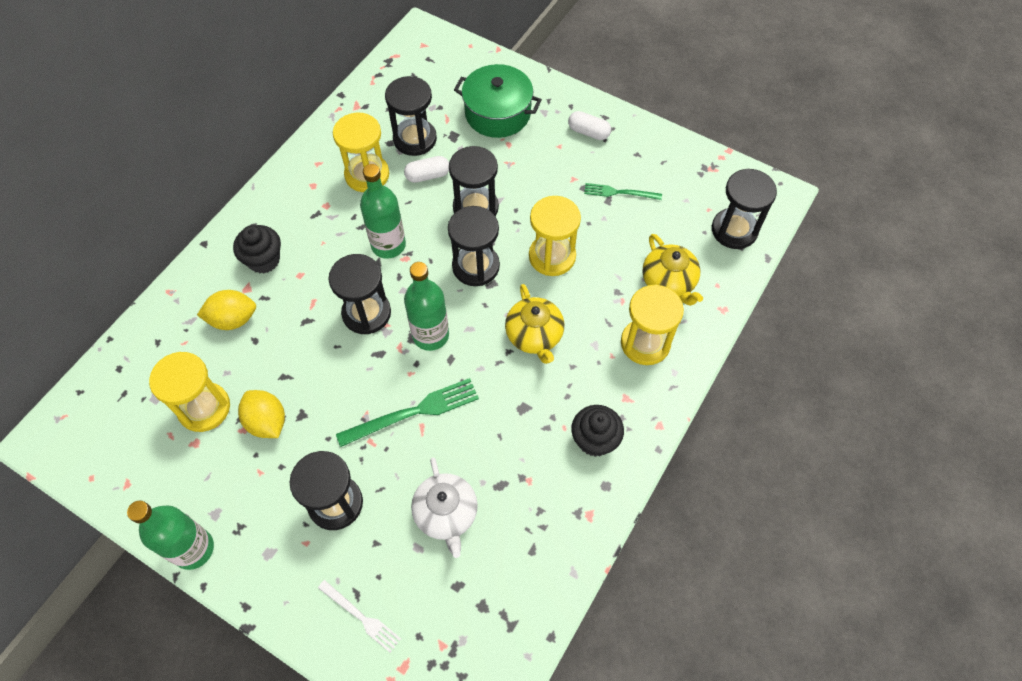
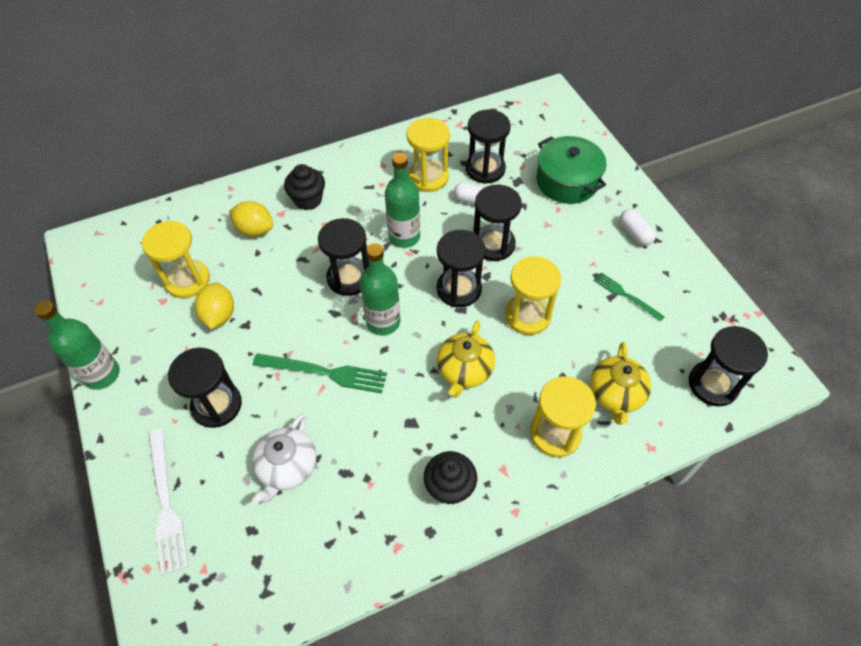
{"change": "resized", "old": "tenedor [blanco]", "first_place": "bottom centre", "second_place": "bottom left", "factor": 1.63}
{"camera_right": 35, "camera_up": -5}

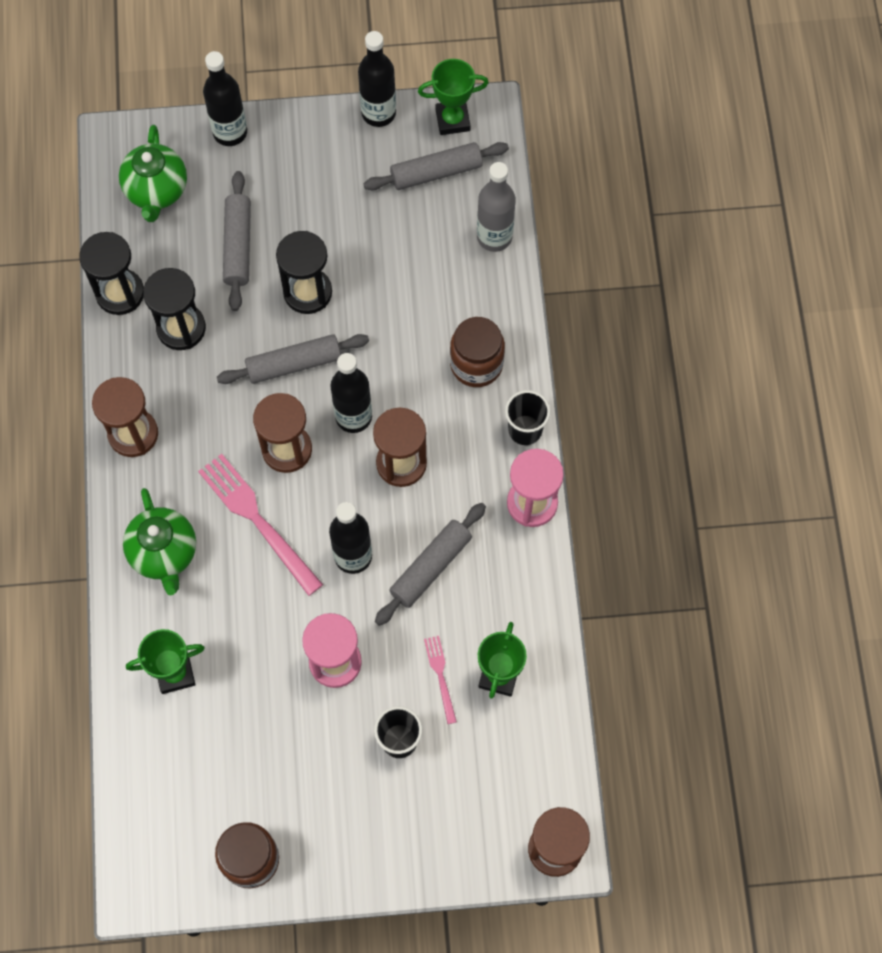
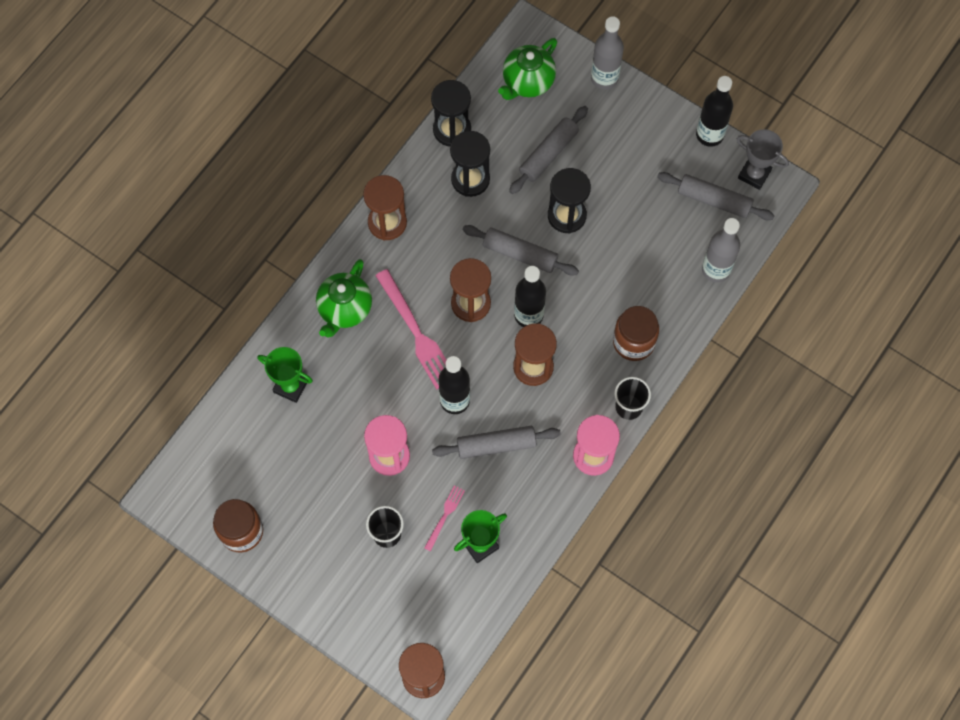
{"change": "recoloured", "old": "botella [negro] (1st from left)", "new": "botella [gris] (1st from left)", "first_place": "top left", "second_place": "top centre"}
{"change": "recoloured", "old": "trofeo [verde] (2nd from left)", "new": "trofeo [gris]", "first_place": "top centre", "second_place": "top right"}
{"change": "turned", "old": "tenedor [rosa] (1st from left)", "first_place": "middle left", "second_place": "centre", "degrees": 150}
{"camera_right": 40, "camera_up": 0}

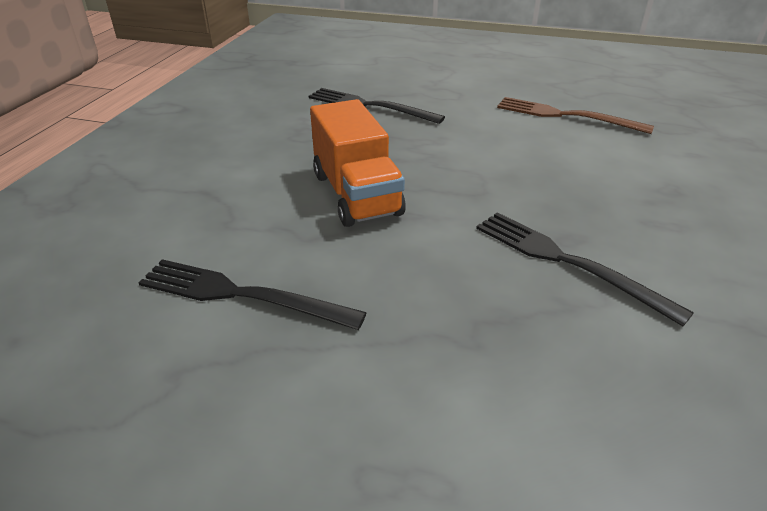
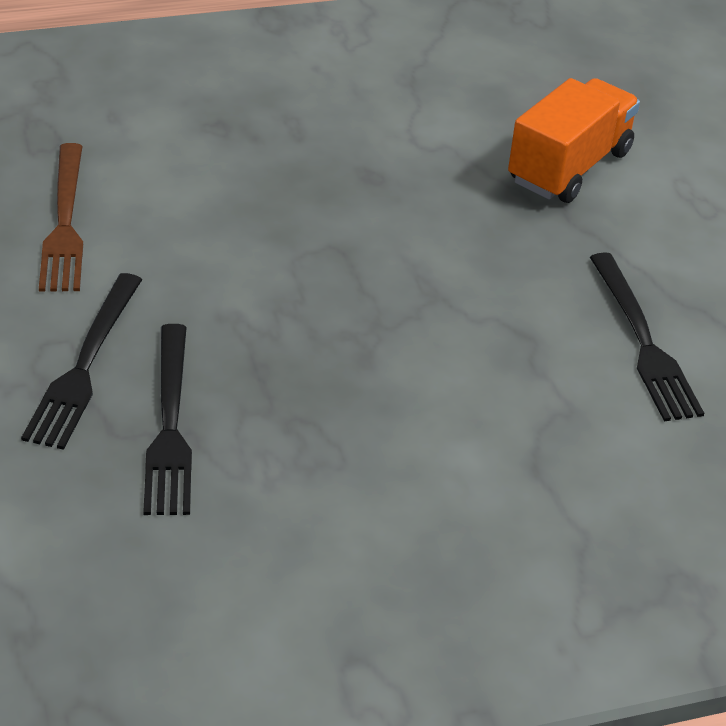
{"change": "moved", "old": "camión [naranja]", "first_place": "top centre", "second_place": "top right"}
{"change": "moved", "old": "tenedor [negro] (3rd from left in the first image)", "new": "tenedor [negro] (1st from left)", "first_place": "middle right", "second_place": "middle left"}
{"camera_right": -125, "camera_up": 5}

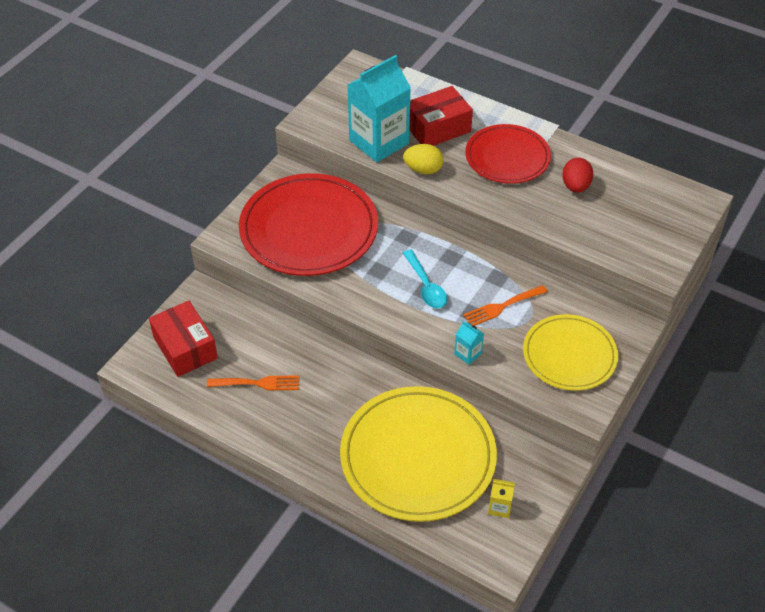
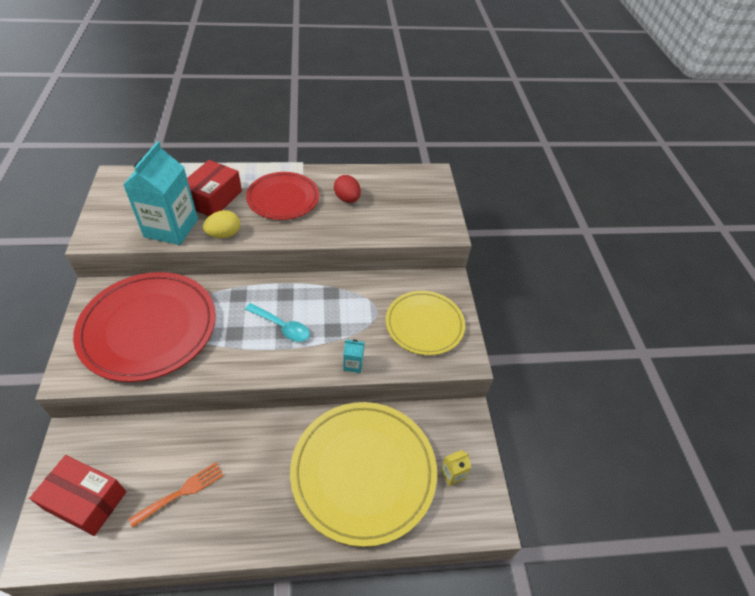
{"change": "removed", "old": "tenedor [naranja] (2nd from left)", "first_place": "centre"}
{"camera_right": -40, "camera_up": 0}

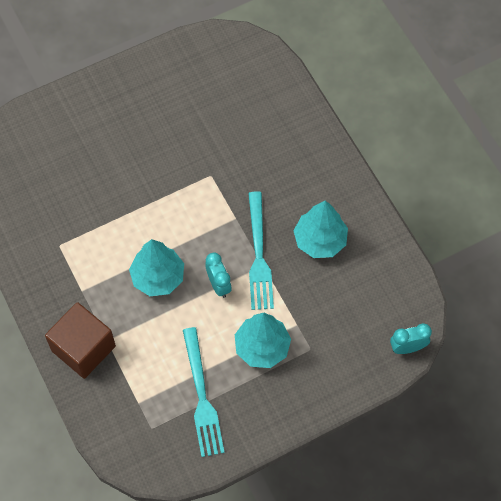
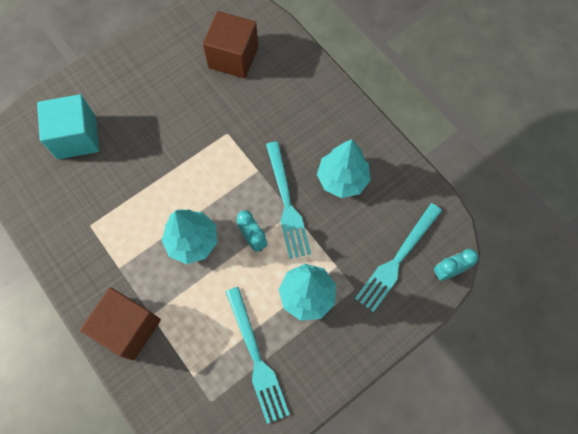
{"change": "added", "new": "cubo [turquesa]", "second_place": "top left"}
{"change": "added", "new": "cubo [marrón] (2nd from left)", "second_place": "top centre"}
{"change": "added", "new": "tenedor [turquesa] (3rd from left)", "second_place": "middle right"}
{"camera_right": -10, "camera_up": 5}

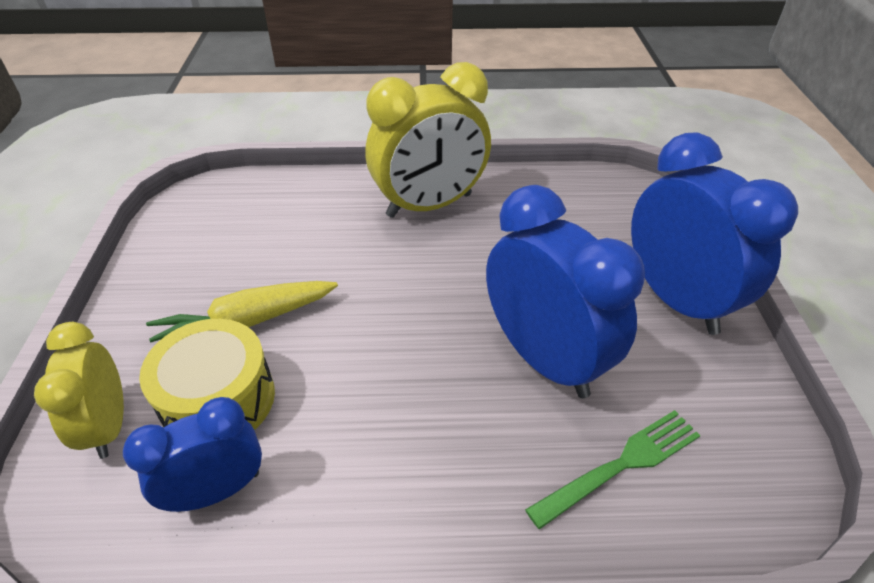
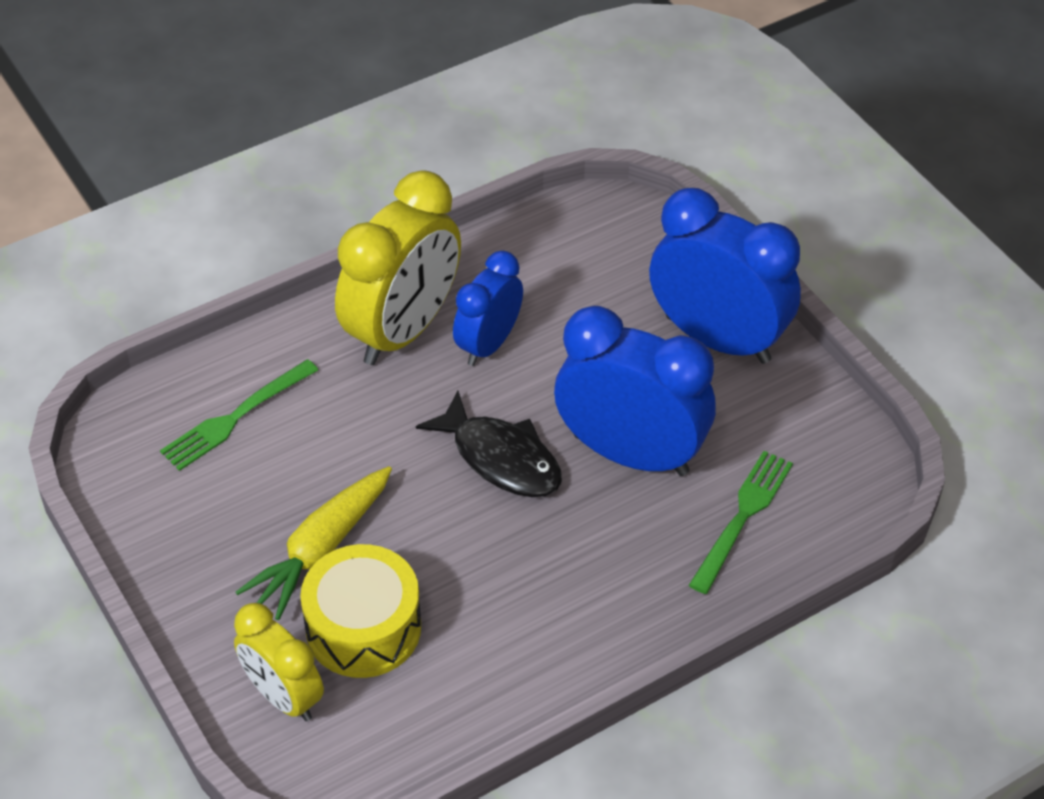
{"change": "added", "new": "tenedor [verde] (1st from left)", "second_place": "middle left"}
{"change": "added", "new": "pez [negro]", "second_place": "centre"}
{"change": "moved", "old": "despertador [azul] (1st from left)", "first_place": "bottom left", "second_place": "centre"}
{"camera_right": -30, "camera_up": 5}

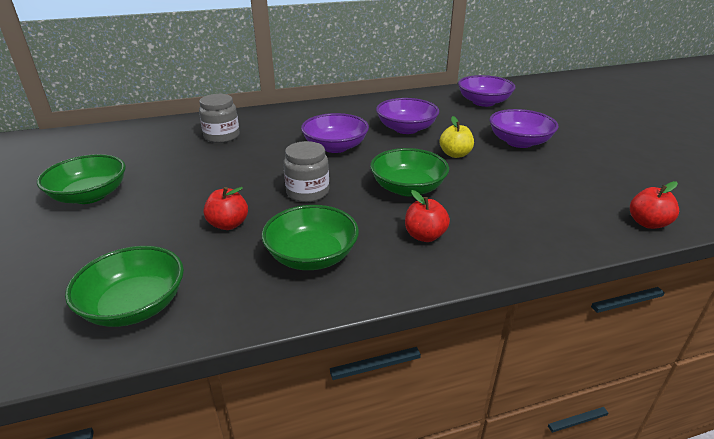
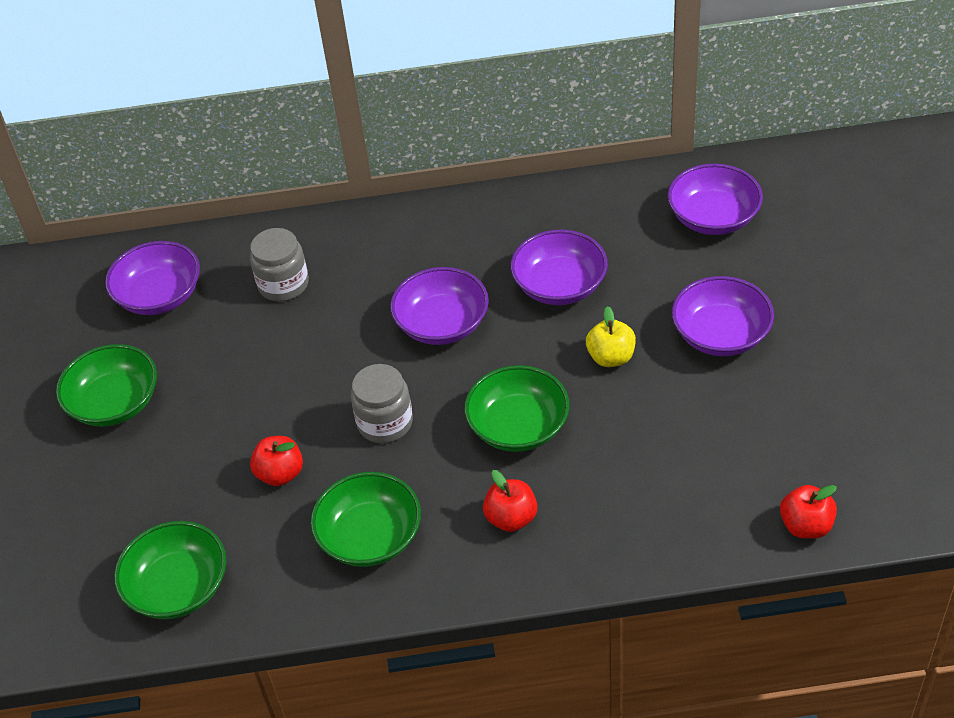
{"change": "added", "new": "cuenco [morado] (1st from left)", "second_place": "middle left"}
{"camera_right": 15, "camera_up": 15}

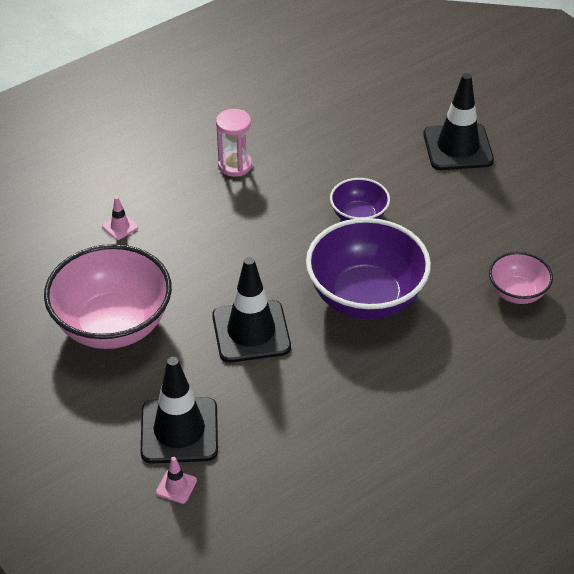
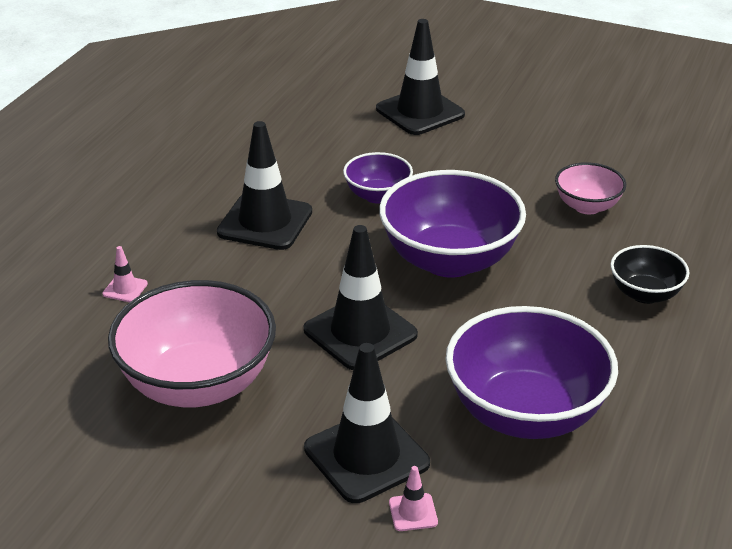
{"change": "removed", "old": "reloj de arena [rosa]", "first_place": "top centre"}
{"change": "added", "new": "cono de tráfico [negro] (1st from left)", "second_place": "centre"}
{"change": "added", "new": "cuenco [morado] (3rd from left)", "second_place": "bottom right"}
{"change": "added", "new": "cuenco [negro]", "second_place": "middle right"}
{"camera_right": -30, "camera_up": -10}

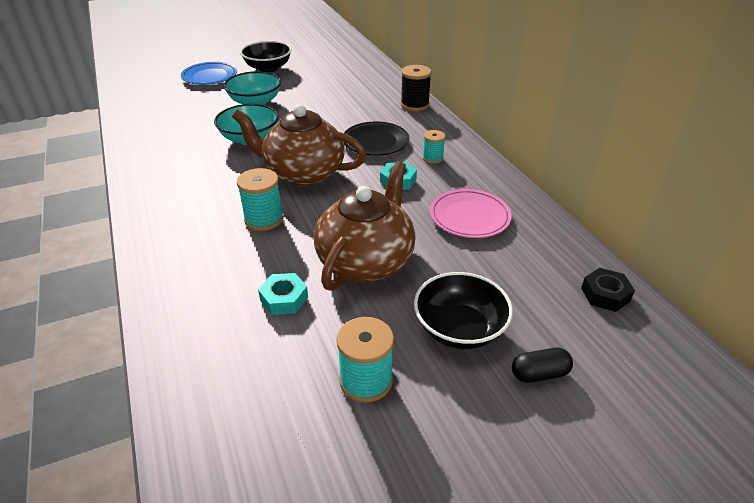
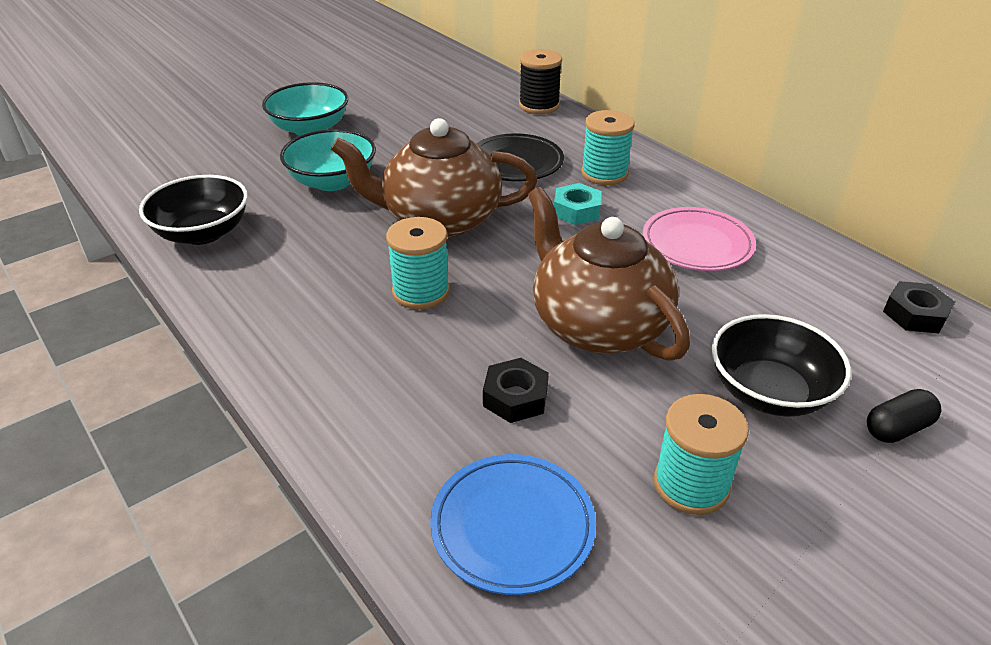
{"change": "moved", "old": "plato [azul]", "first_place": "top left", "second_place": "bottom centre"}
{"change": "moved", "old": "cuenco [negro] (1st from left)", "first_place": "top centre", "second_place": "top left"}
{"change": "recoloured", "old": "tuerca [turquesa] (1st from left)", "new": "tuerca [negro] (1st from left)", "first_place": "centre", "second_place": "centre"}
{"change": "turned", "old": "tetera [marrón] (2nd from left)", "first_place": "centre", "second_place": "centre", "degrees": -45}
{"change": "resized", "old": "carrete [turquesa] (3rd from left in the first image)", "first_place": "top centre", "second_place": "top centre", "factor": 1.59}
{"camera_right": -15, "camera_up": 0}

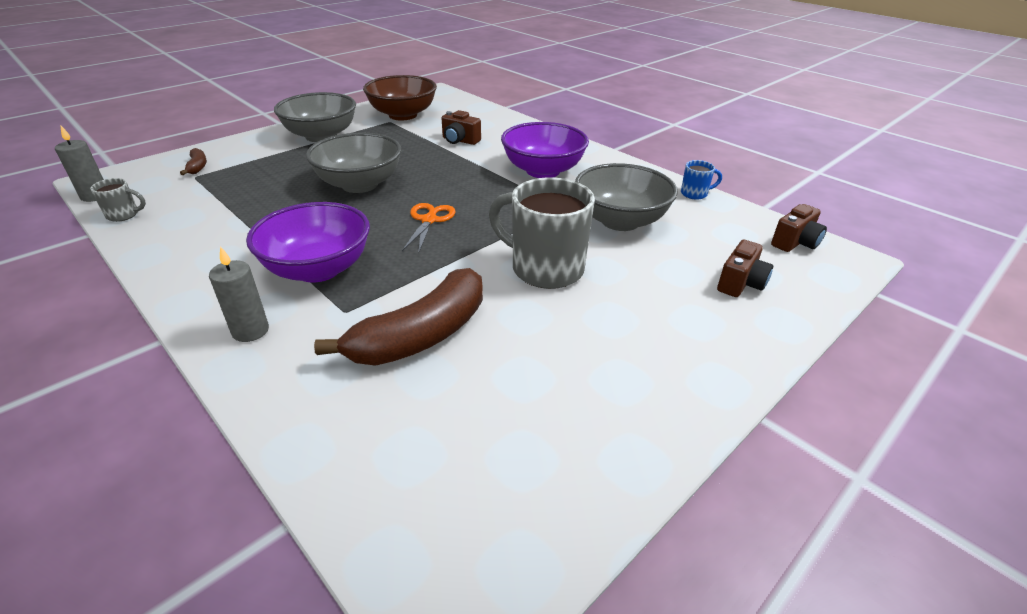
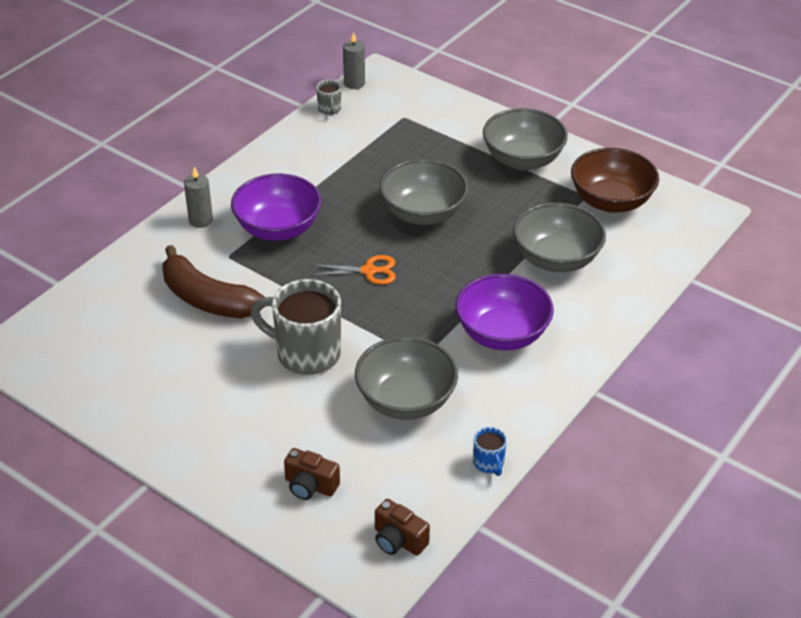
{"change": "removed", "old": "plátano [marrón] (1st from left)", "first_place": "top left"}
{"change": "replaced", "old": "cámara [marrón] (1st from left)", "new": "cuenco [gris] (4th from left)", "first_place": "top centre", "second_place": "middle right"}
{"change": "turned", "old": "taza [gris] (2nd from left in the first image)", "first_place": "centre", "second_place": "centre", "degrees": -90}
{"camera_right": 80, "camera_up": 5}

